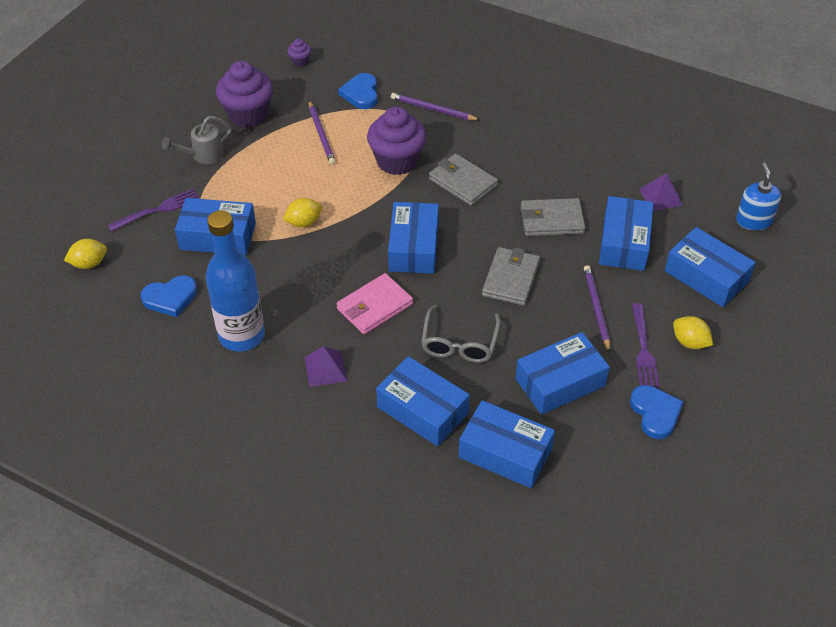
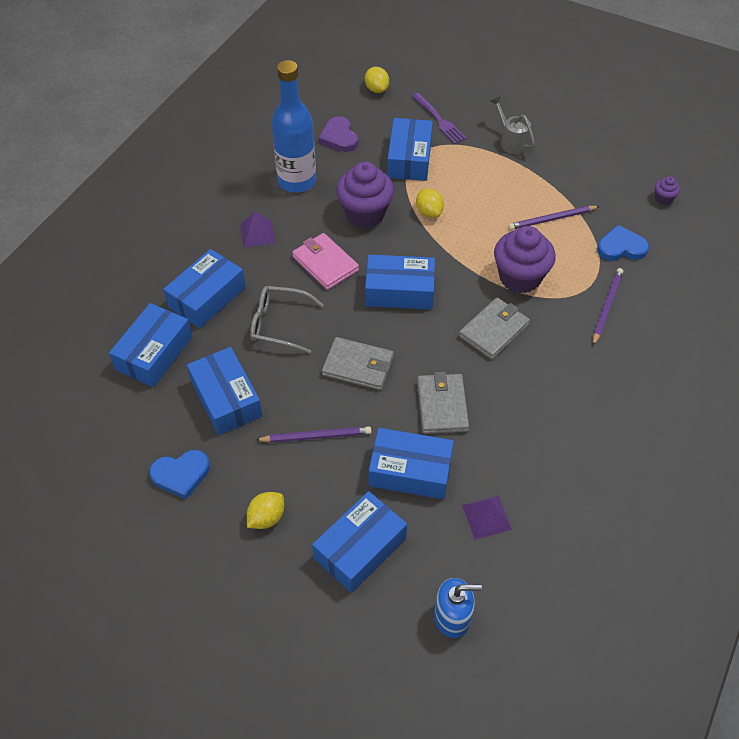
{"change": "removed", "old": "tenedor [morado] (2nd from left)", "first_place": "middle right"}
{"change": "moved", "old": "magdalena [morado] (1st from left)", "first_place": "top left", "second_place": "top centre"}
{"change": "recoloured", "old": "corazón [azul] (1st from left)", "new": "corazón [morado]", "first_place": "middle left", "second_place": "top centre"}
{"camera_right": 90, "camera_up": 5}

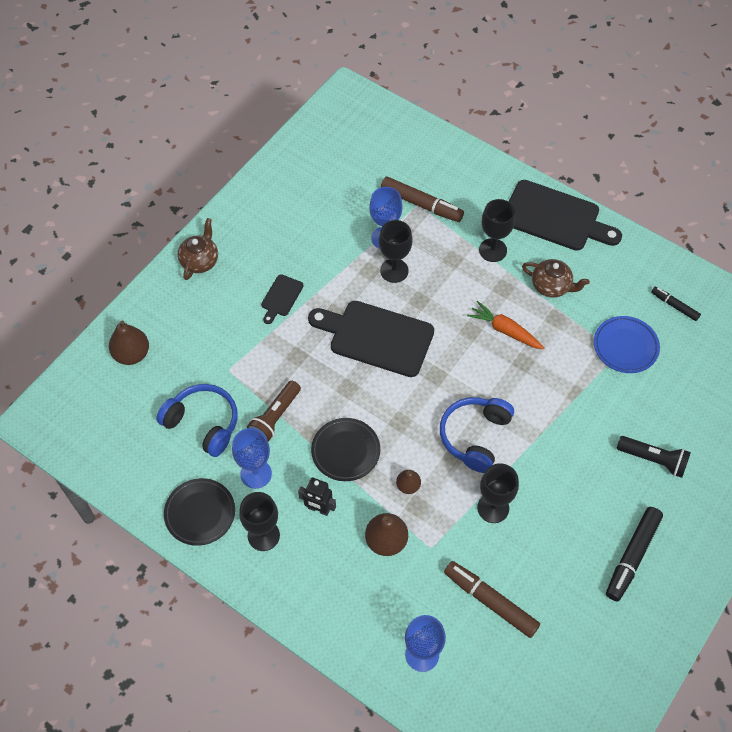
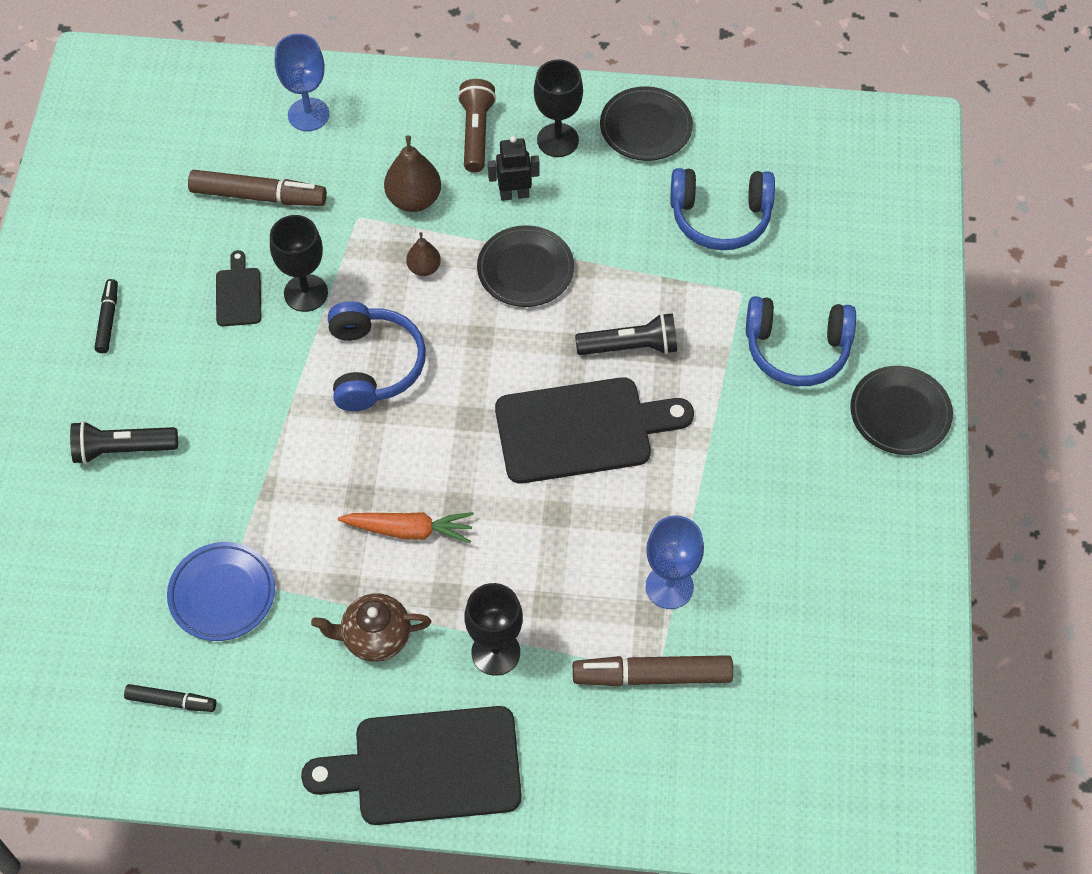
{"change": "removed", "old": "pera [marrón] (1st from left)", "first_place": "middle left"}
{"change": "removed", "old": "copa [azul] (1st from left)", "first_place": "centre"}
{"change": "removed", "old": "copa [negro] (2nd from left)", "first_place": "centre"}
{"change": "added", "new": "lámpara de mano [negro] (2nd from left)", "second_place": "centre"}
{"change": "added", "new": "auriculares [azul] (3rd from left)", "second_place": "middle right"}
{"change": "moved", "old": "lámpara de mano [marrón]", "first_place": "centre", "second_place": "top centre"}
{"change": "moved", "old": "tabla de cortar [negro] (1st from left)", "first_place": "centre", "second_place": "top left"}
{"change": "replaced", "old": "tetera [marrón] (1st from left)", "new": "plato [negro] (3rd from left)", "first_place": "middle left", "second_place": "middle right"}
{"change": "resized", "old": "rotulador [negro] (1st from left)", "first_place": "bottom right", "second_place": "middle left", "factor": 0.57}
{"camera_right": 150, "camera_up": 0}

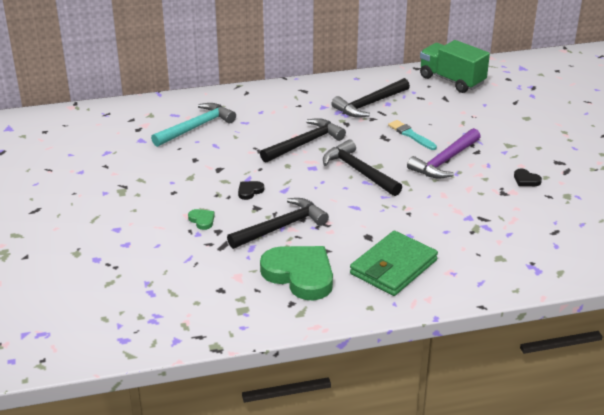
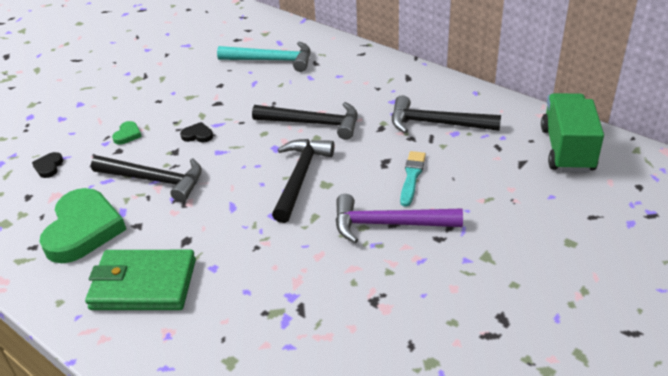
{"change": "moved", "old": "corazón [negro] (2nd from left in the first image)", "new": "corazón [negro] (1st from left)", "first_place": "middle right", "second_place": "middle left"}
{"camera_right": 55, "camera_up": 5}

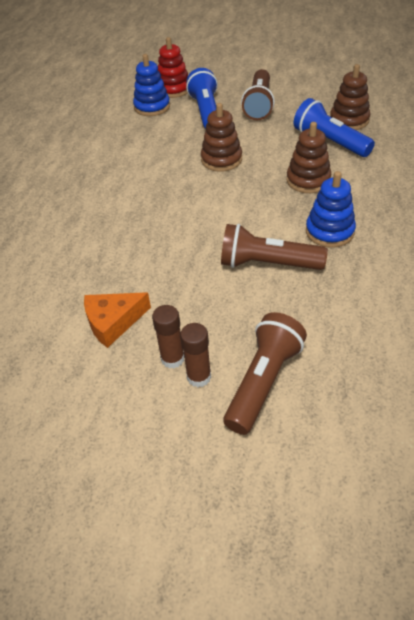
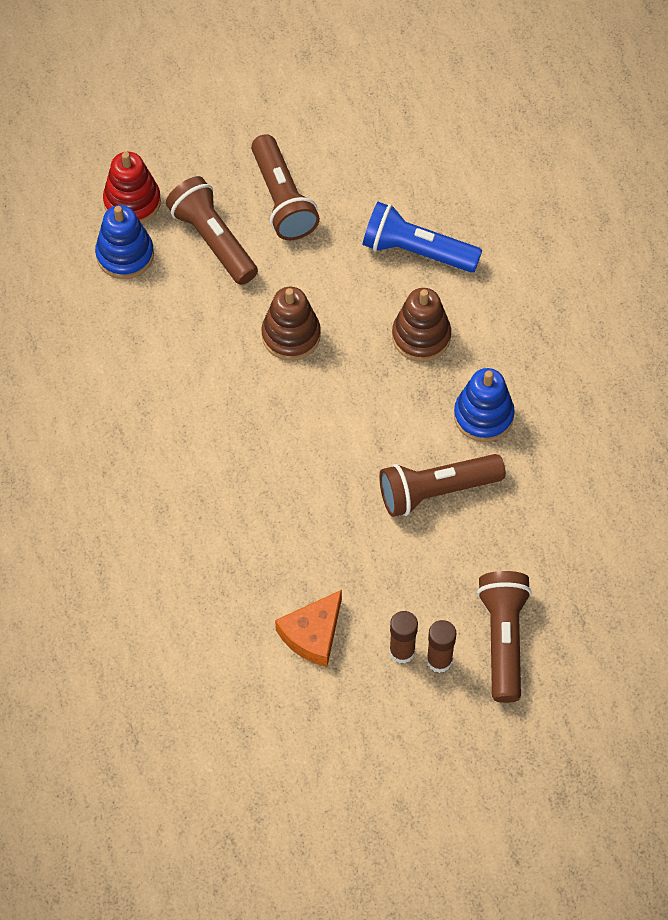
{"change": "removed", "old": "juguete apilable [marrón] (3rd from left)", "first_place": "top right"}
{"change": "recoloured", "old": "lámpara de mano [azul] (1st from left)", "new": "lámpara de mano [marrón] (1st from left)", "first_place": "top centre", "second_place": "top left"}
{"camera_right": -30, "camera_up": 15}

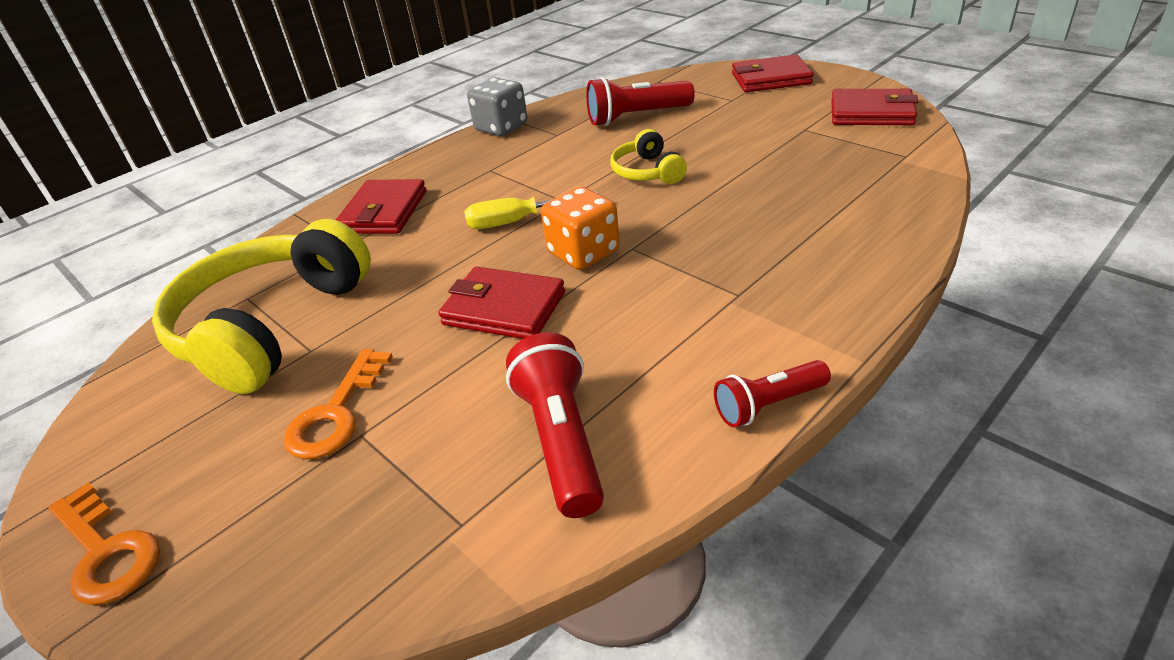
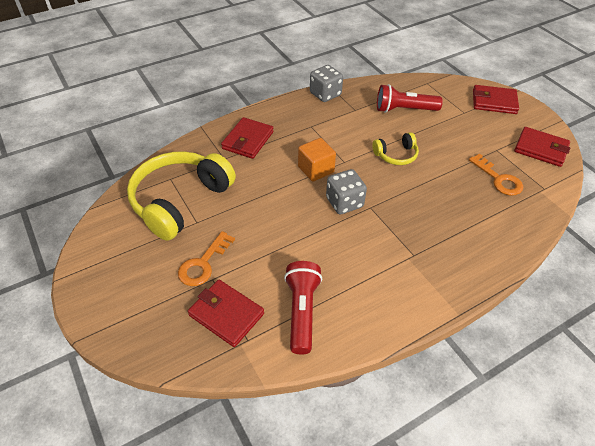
{"change": "removed", "old": "lámpara de mano [rojo] (3rd from left)", "first_place": "centre"}
{"change": "moved", "old": "llave [naranja] (1st from left in the first image)", "new": "llave [naranja] (2nd from left)", "first_place": "bottom left", "second_place": "middle right"}
{"change": "moved", "old": "cartera [rojo] (2nd from left in the first image)", "new": "cartera [rojo] (1st from left)", "first_place": "centre", "second_place": "bottom centre"}
{"change": "replaced", "old": "destornillador [amarillo]", "new": "cubo [naranja]", "first_place": "top centre", "second_place": "centre"}
{"change": "recoloured", "old": "dado [naranja]", "new": "dado [gris] (2nd from left)", "first_place": "centre", "second_place": "centre"}
{"change": "turned", "old": "auriculares [amarillo] (2nd from left)", "first_place": "top centre", "second_place": "top centre", "degrees": -105}
{"camera_right": 10, "camera_up": 10}

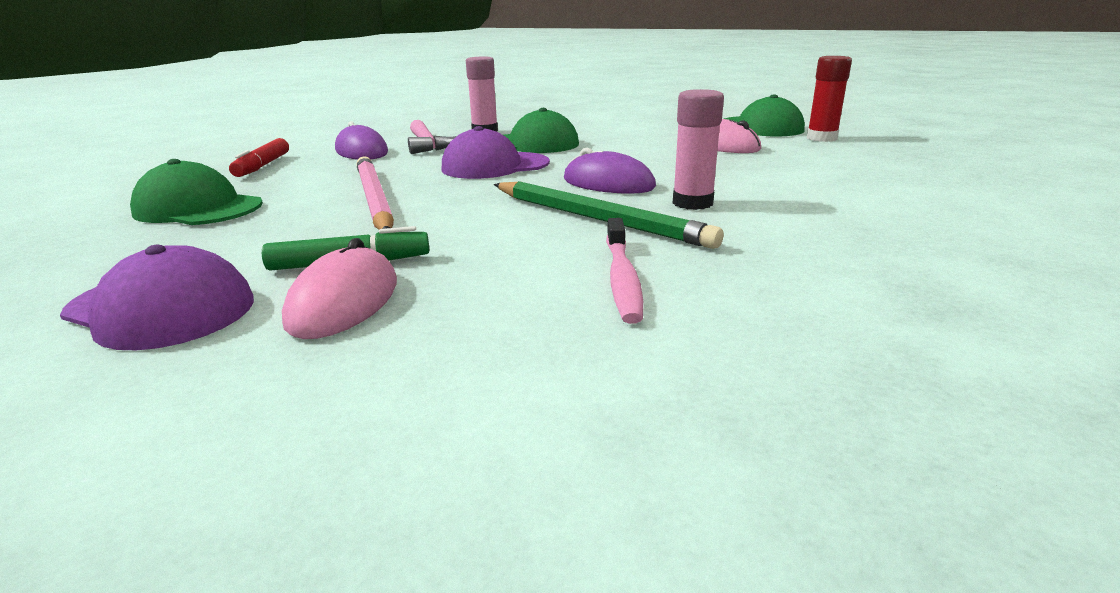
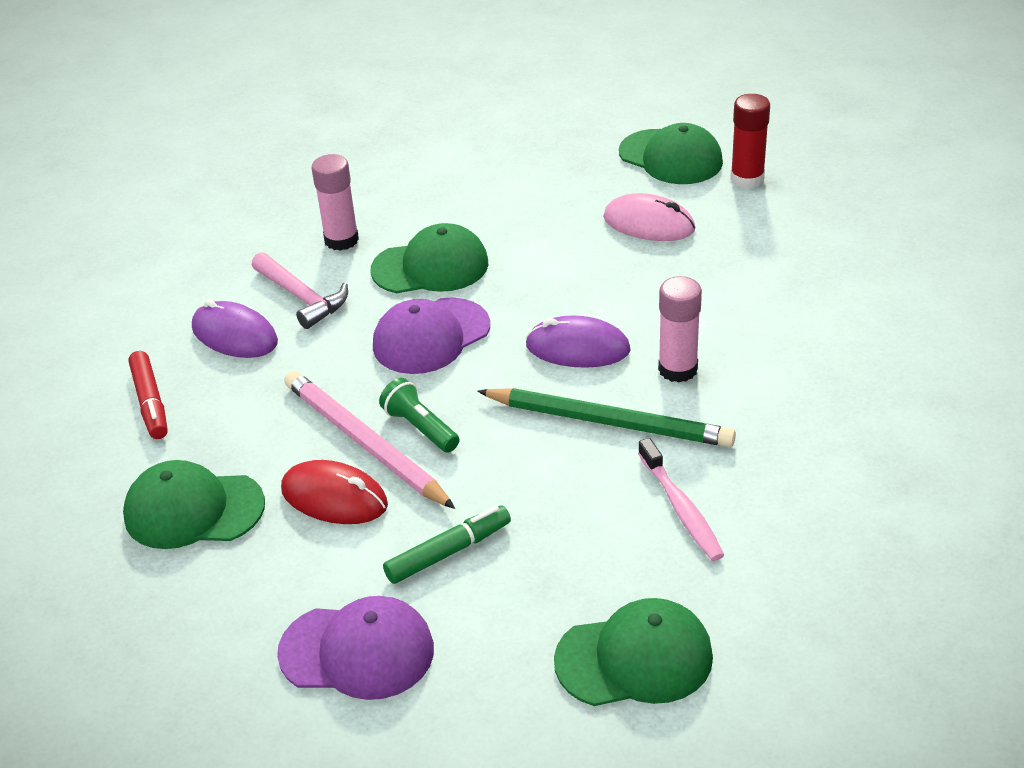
{"change": "removed", "old": "ratón [rosa] (1st from left)", "first_place": "middle left"}
{"change": "added", "new": "ratón [rojo]", "second_place": "middle left"}
{"change": "added", "new": "lámpara de mano [verde]", "second_place": "centre"}
{"change": "added", "new": "gorra [verde] (3rd from left)", "second_place": "bottom centre"}
{"camera_right": -20, "camera_up": 15}

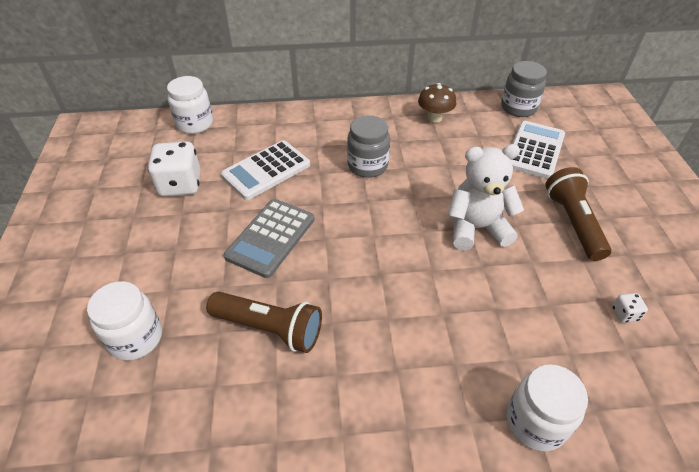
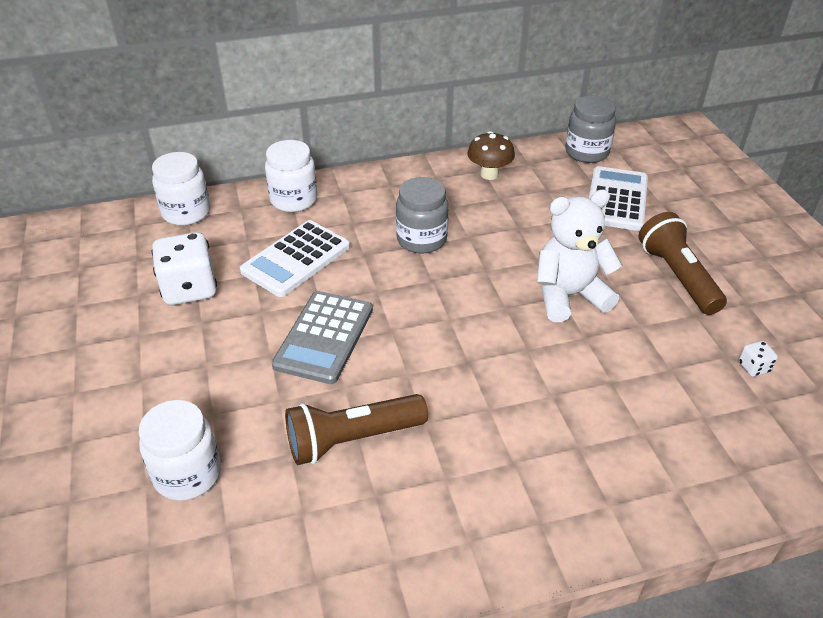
{"change": "moved", "old": "tarro [blanco] (3rd from left)", "first_place": "bottom right", "second_place": "top centre"}
{"change": "turned", "old": "lámpara de mano [marrón] (1st from left)", "first_place": "bottom centre", "second_place": "bottom centre", "degrees": 150}
{"camera_right": -10, "camera_up": -5}

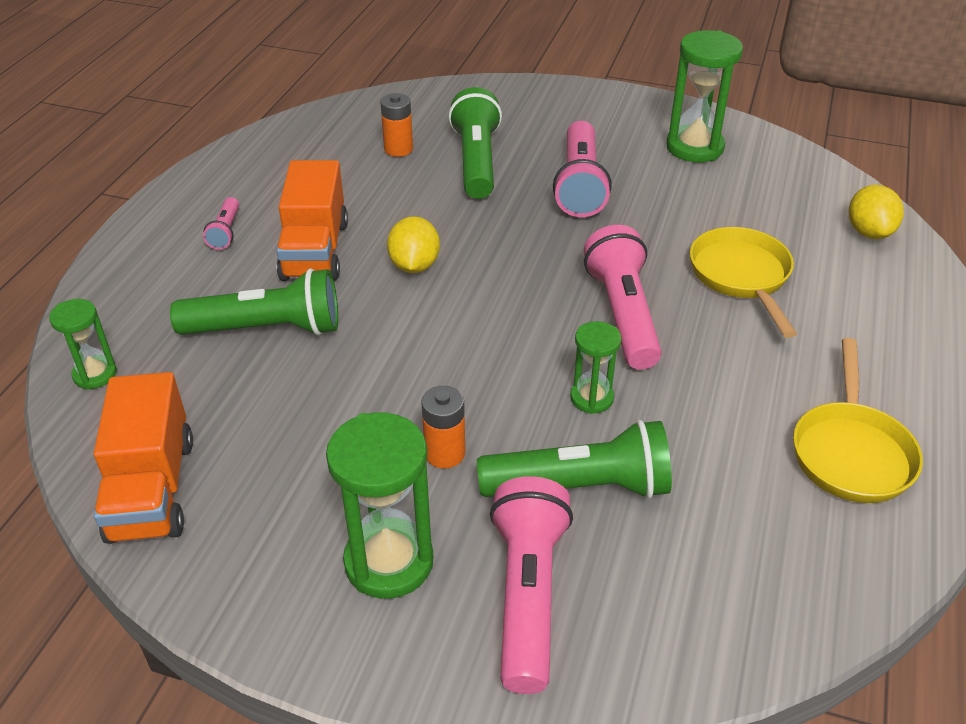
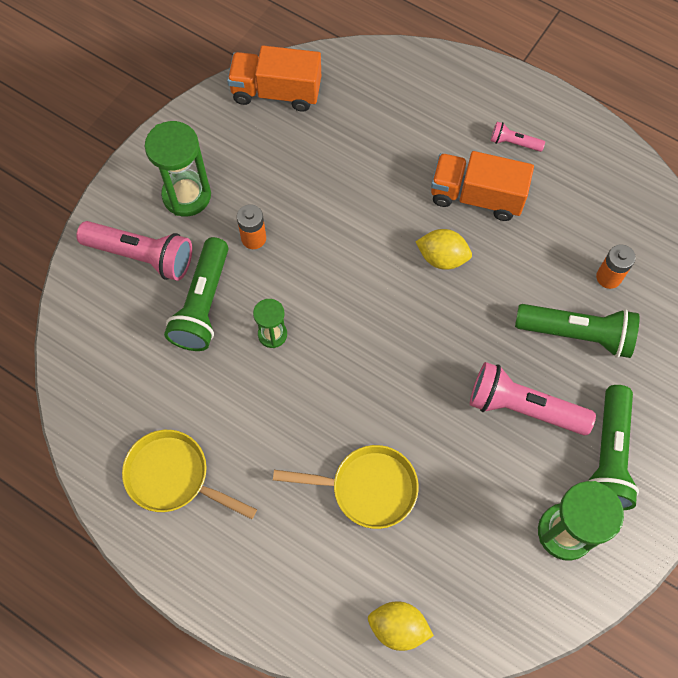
{"change": "removed", "old": "reloj de arena [verde] (1st from left)", "first_place": "middle left"}
{"change": "removed", "old": "lámpara de mano [rosa] (4th from left)", "first_place": "centre"}
{"change": "moved", "old": "lámpara de mano [verde] (1st from left in the first image)", "new": "lámpara de mano [verde] (3rd from left)", "first_place": "middle left", "second_place": "middle right"}
{"camera_right": 105, "camera_up": 25}

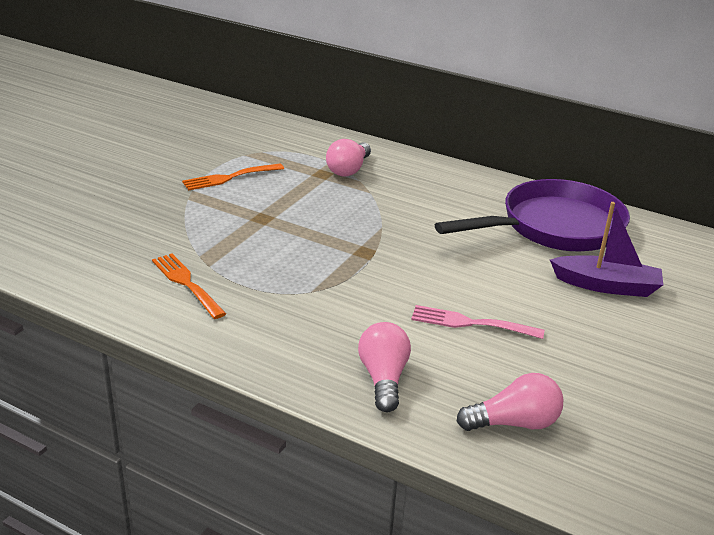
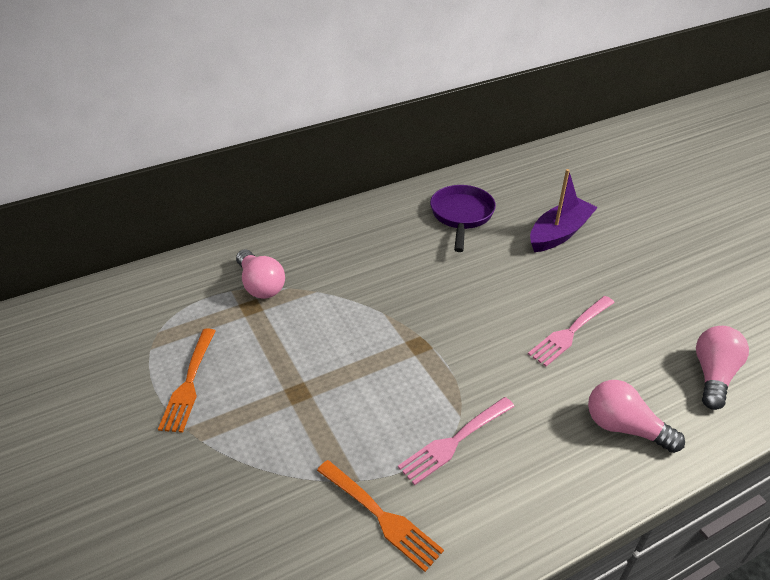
{"change": "added", "new": "tenedor [rosa] (1st from left)", "second_place": "bottom centre"}
{"change": "turned", "old": "tenedor [naranja] (1st from left in the first image)", "first_place": "middle left", "second_place": "bottom centre", "degrees": -135}
{"change": "resized", "old": "sartén [morado]", "first_place": "middle right", "second_place": "centre", "factor": 0.58}
{"camera_right": -55, "camera_up": 10}

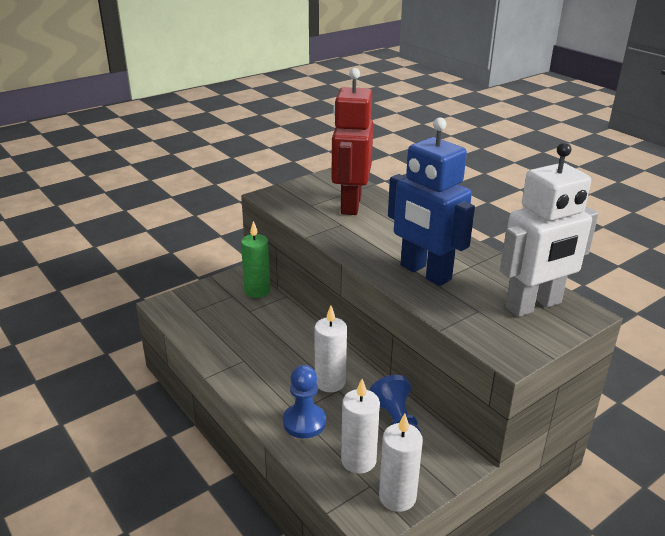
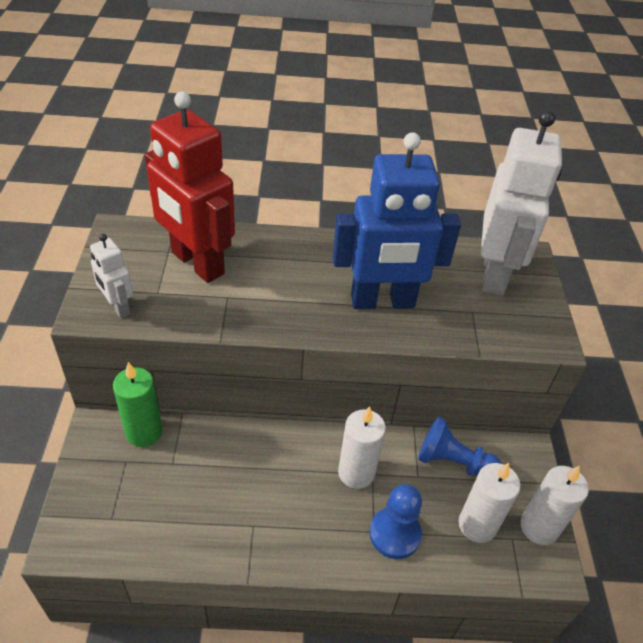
{"change": "added", "new": "robot [blanco] (1st from left)", "second_place": "middle left"}
{"camera_right": -55, "camera_up": 15}

